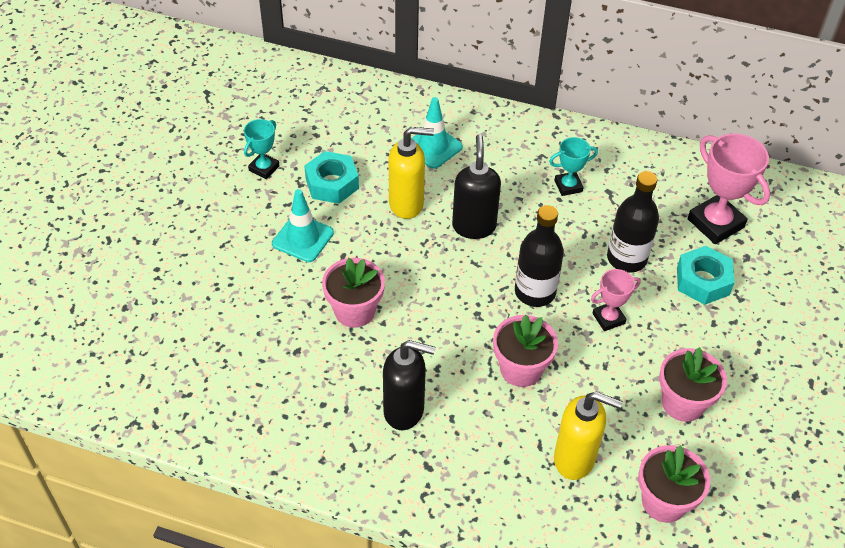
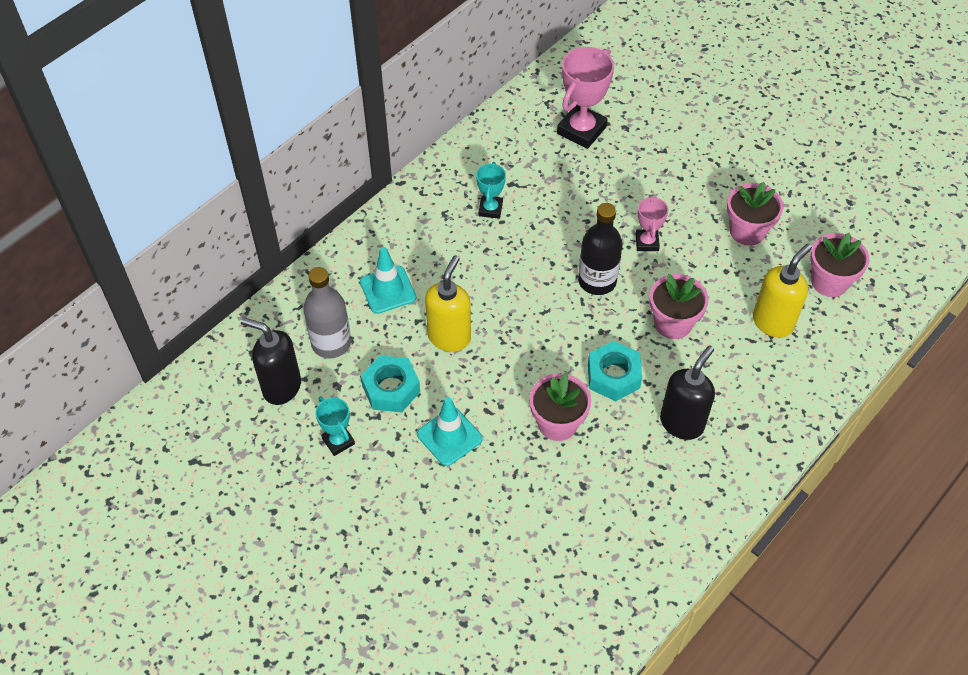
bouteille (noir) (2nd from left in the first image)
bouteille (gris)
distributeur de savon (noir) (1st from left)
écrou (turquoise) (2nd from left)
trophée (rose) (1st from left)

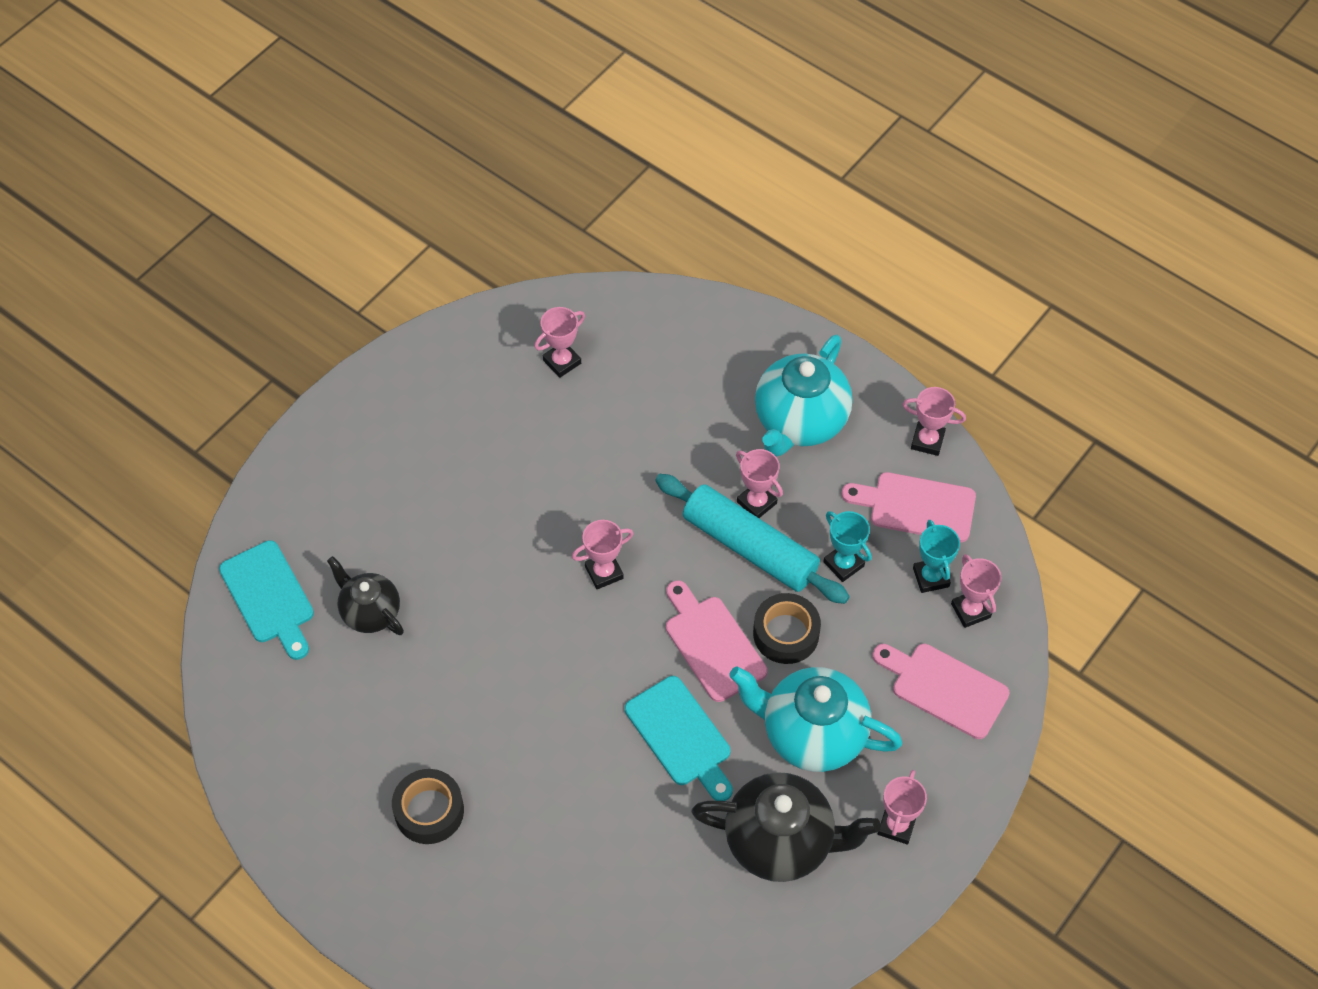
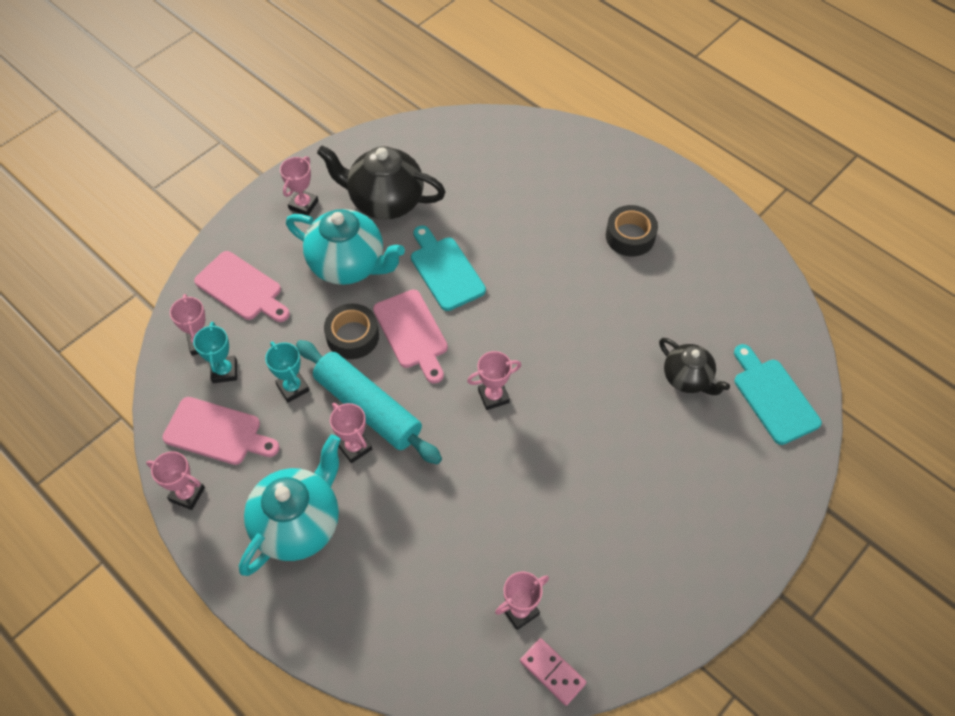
domino (rose)

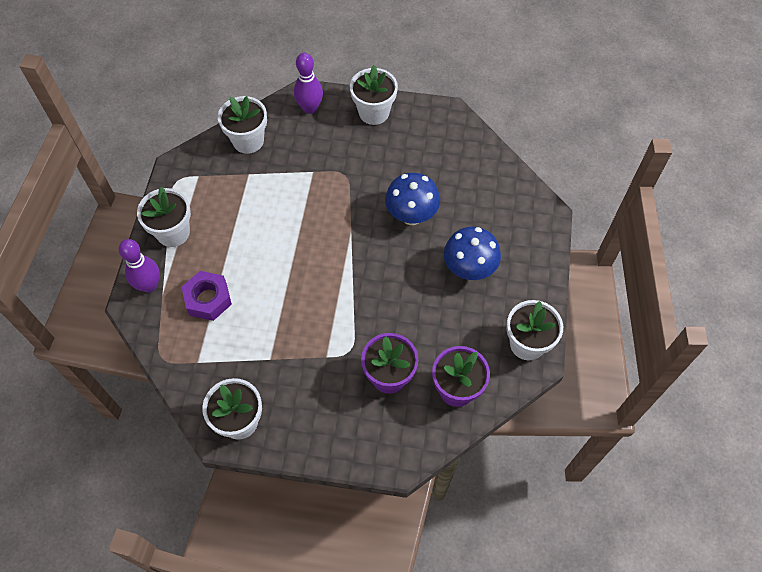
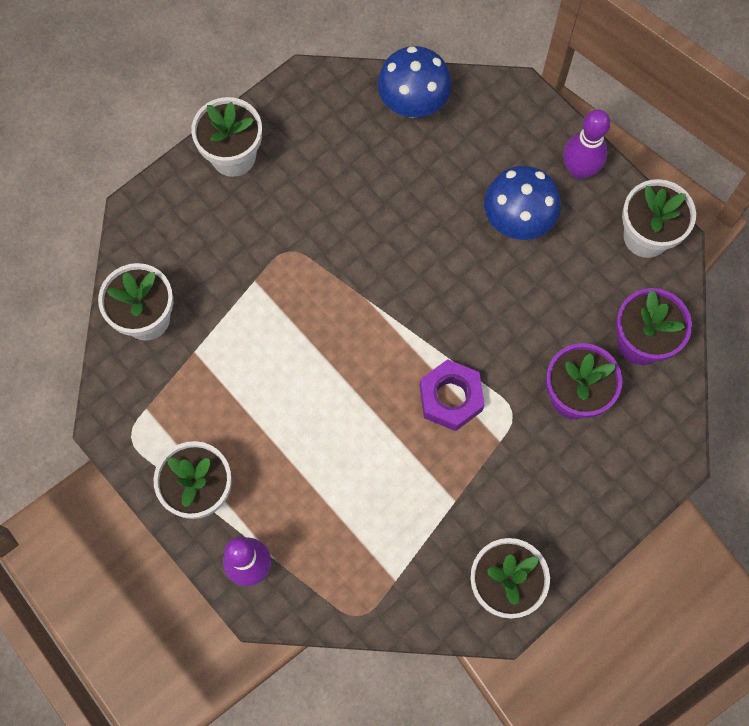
écrou (violet)
quille (violet) (2nd from left)
champignon (bleu) (1st from left)

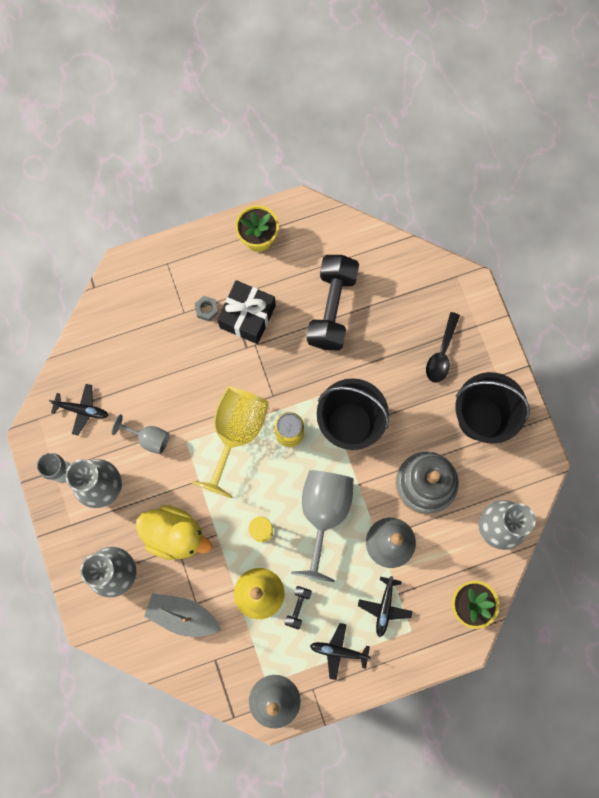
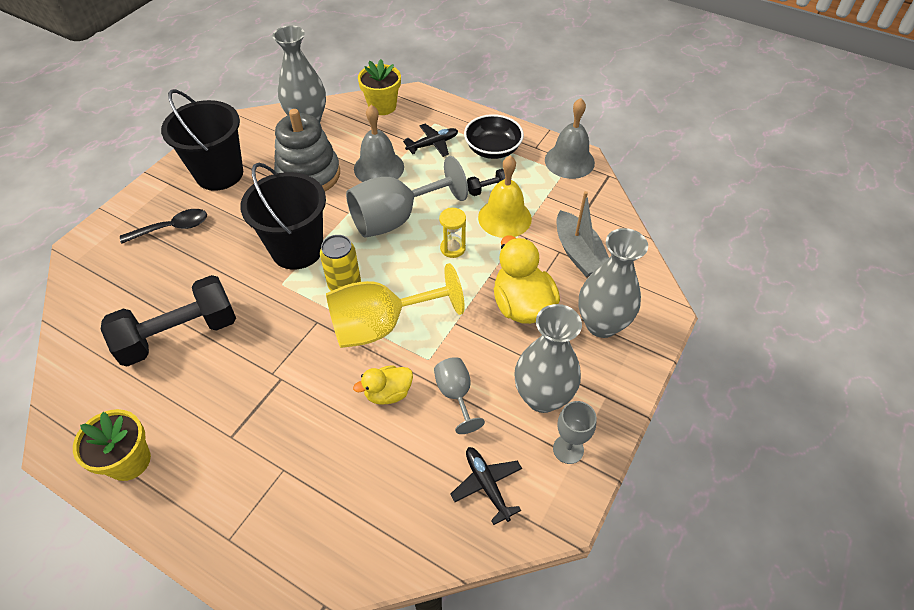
écrou (gris)
cadeau (noir)
canard (jaune) (1st from left)
bol (noir)

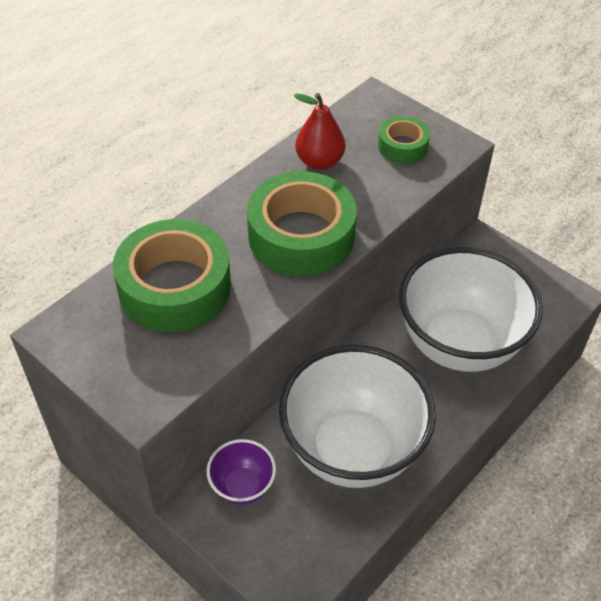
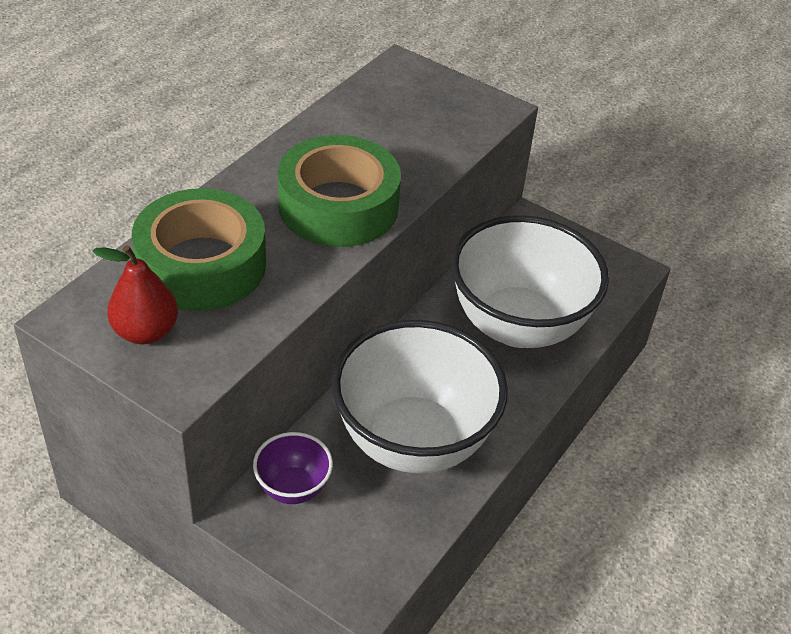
ruban adhésif (vert) (3rd from left in the first image)
poire (rouge)

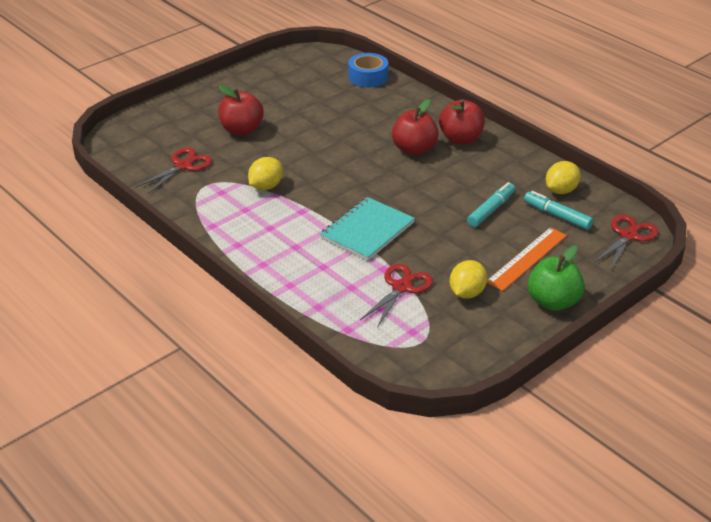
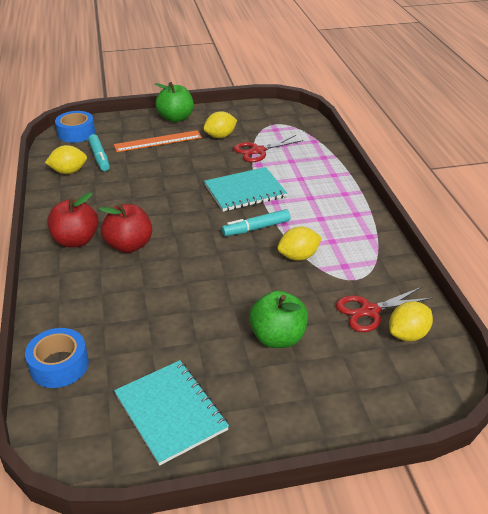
carnet (turquoise) (1st from left)
citron (jaune) (4th from left)
feutre (turquoise) (2nd from left)
ruban adhésif (bleu) (2nd from left)
pomme (vert) (2nd from left)

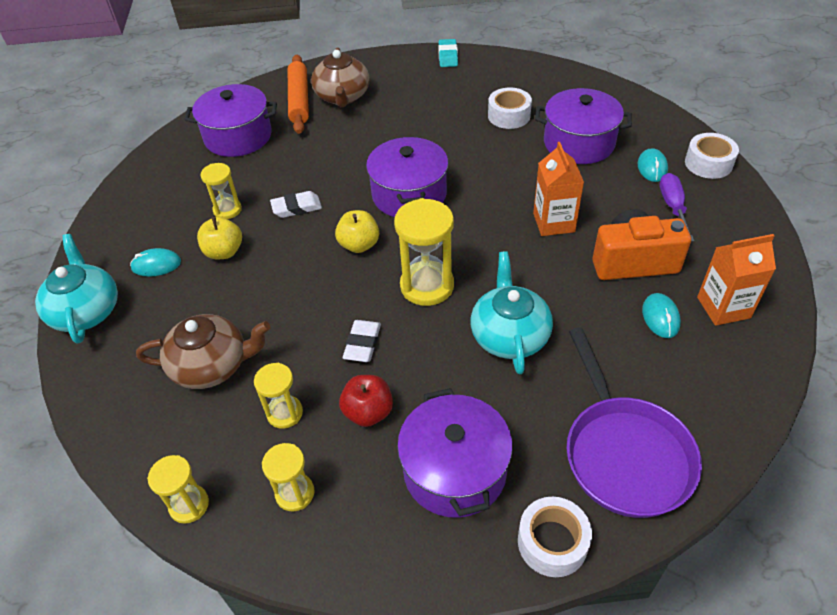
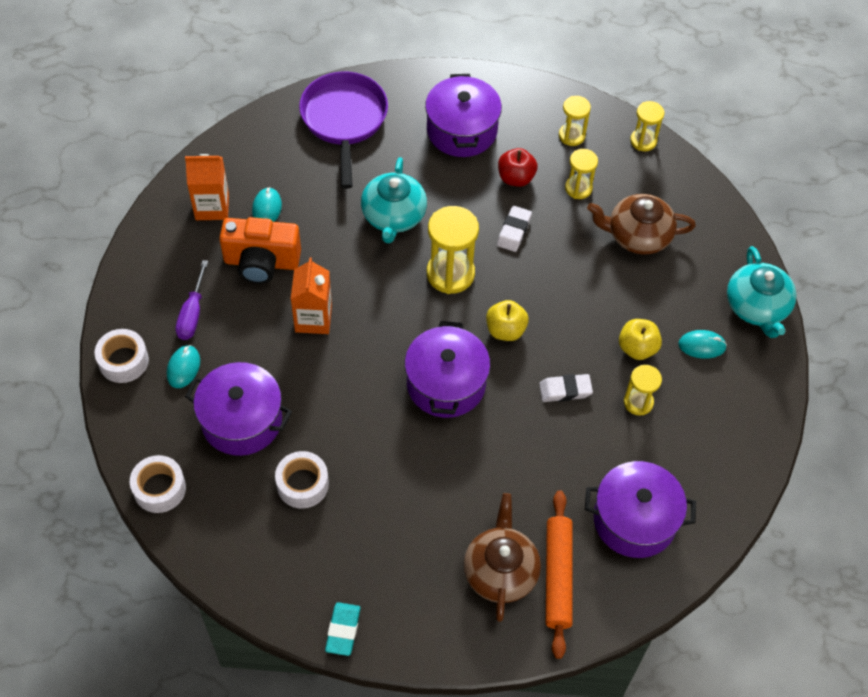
ruban adhésif (blanc) (2nd from left)

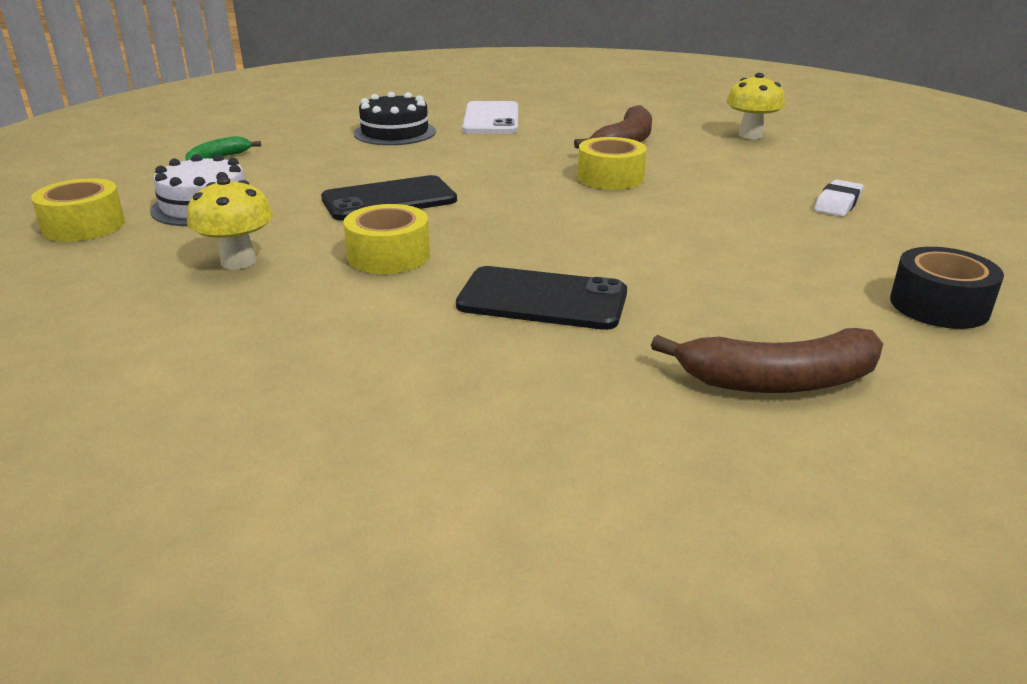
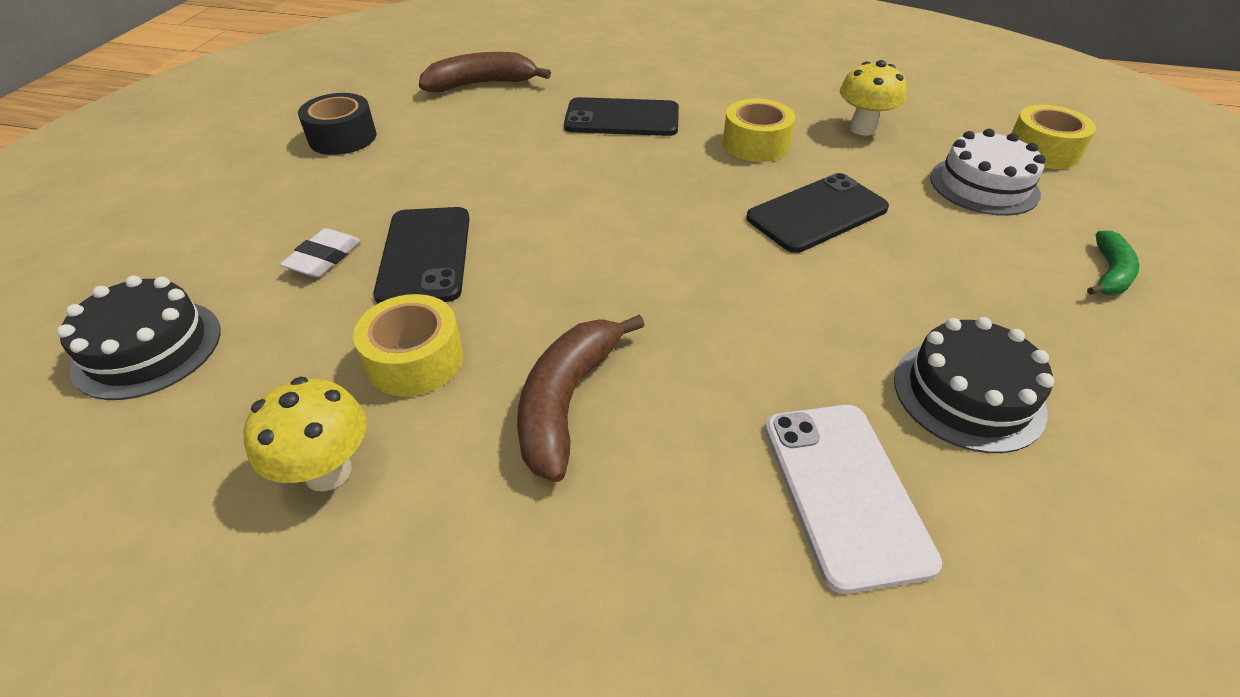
gâteau (noir) (1st from left)
téléphone (noir) (1st from left)
ruban adhésif (jaune) (1st from left)

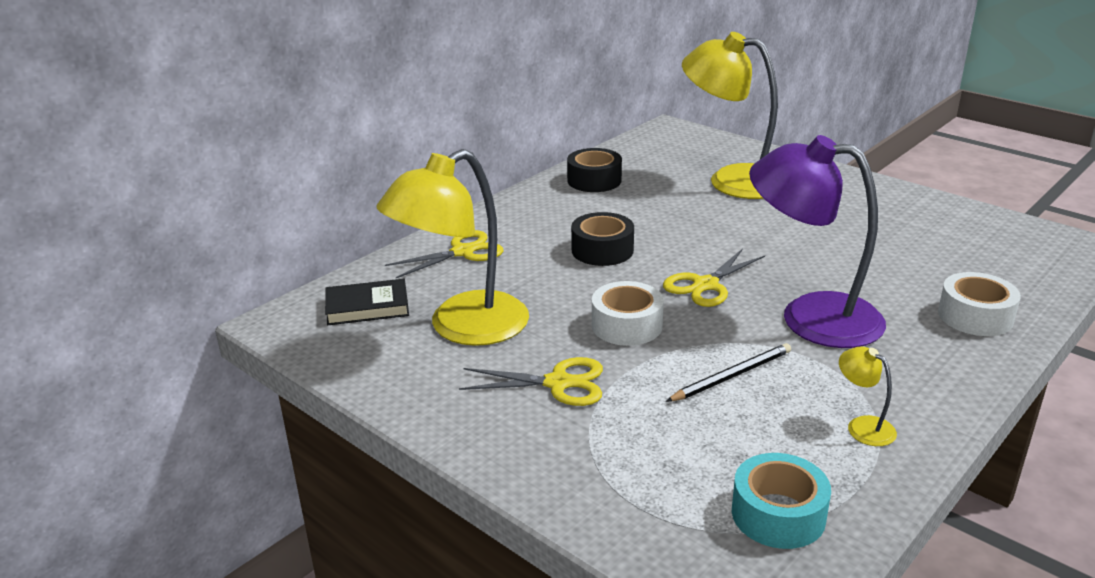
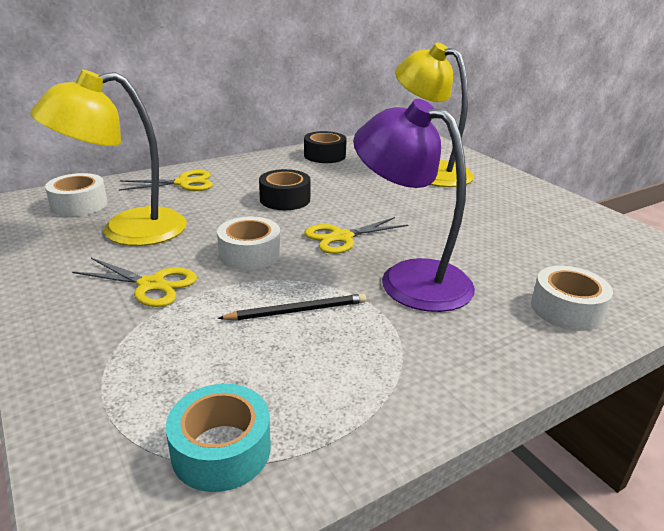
lampe (jaune) (3rd from left in the first image)
ruban adhésif (blanc) (1st from left)

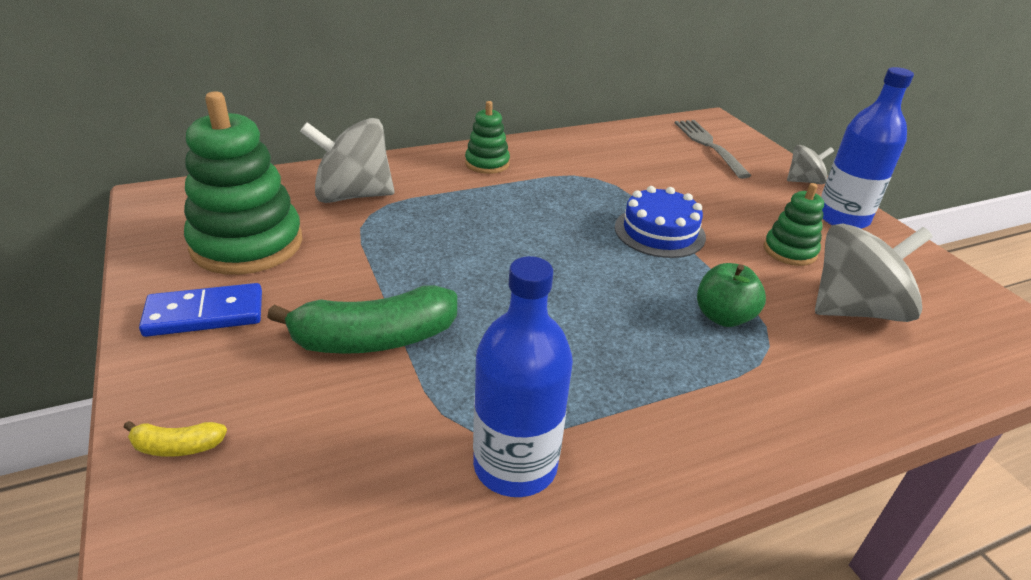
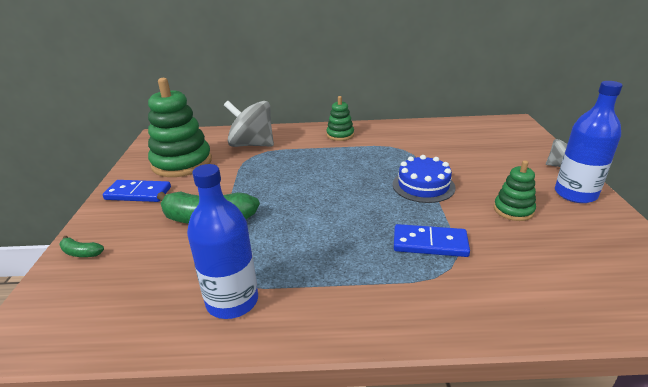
fourchette (gris)
toupie (gris) (3rd from left in the first image)
domino (bleu) (2nd from left)
banane (vert) (1st from left)

